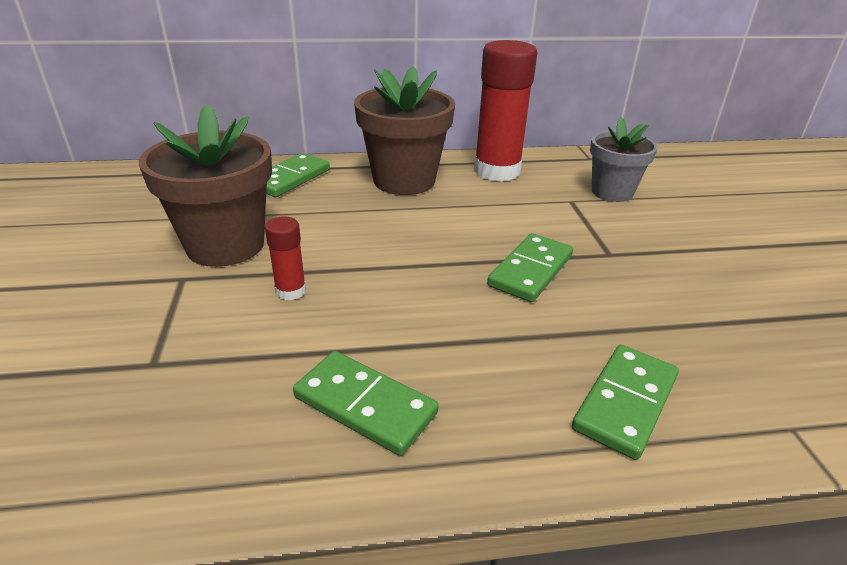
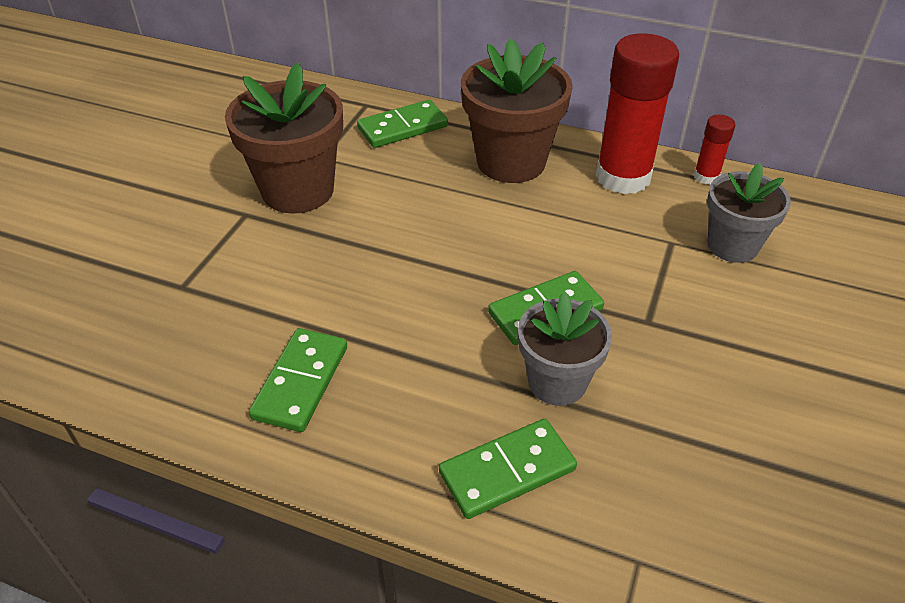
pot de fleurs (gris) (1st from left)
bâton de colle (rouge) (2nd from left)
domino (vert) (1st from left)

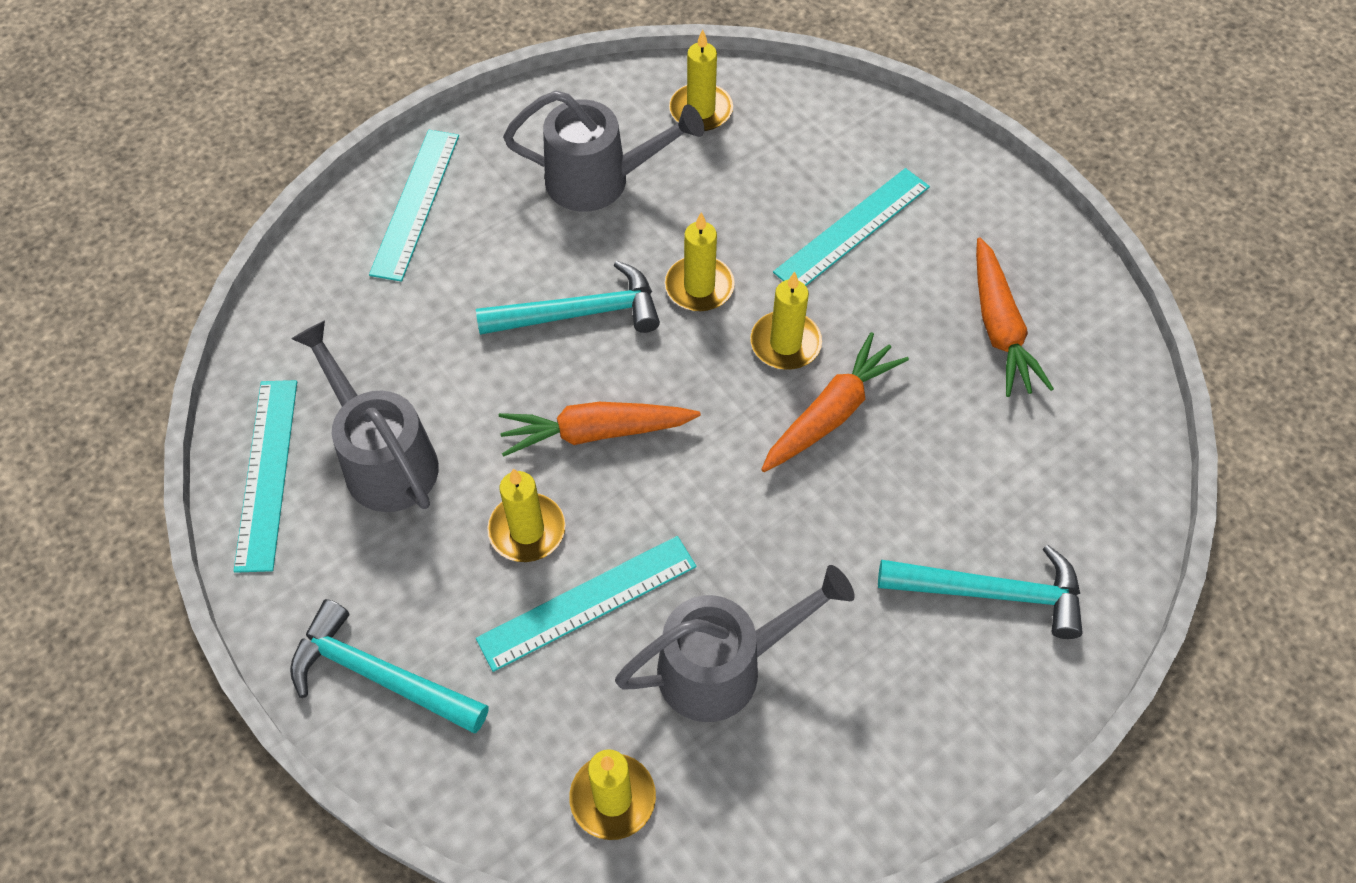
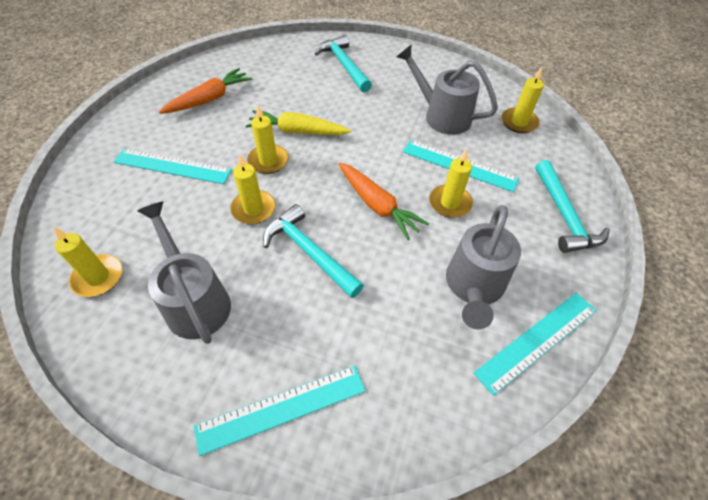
carotte (jaune)

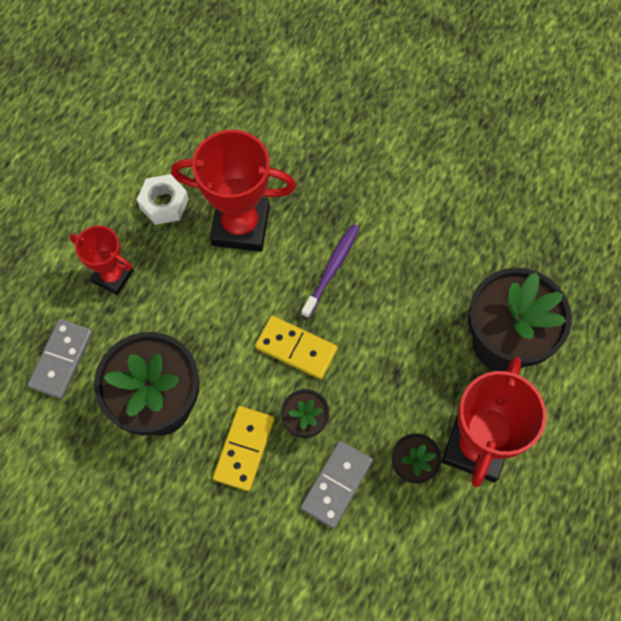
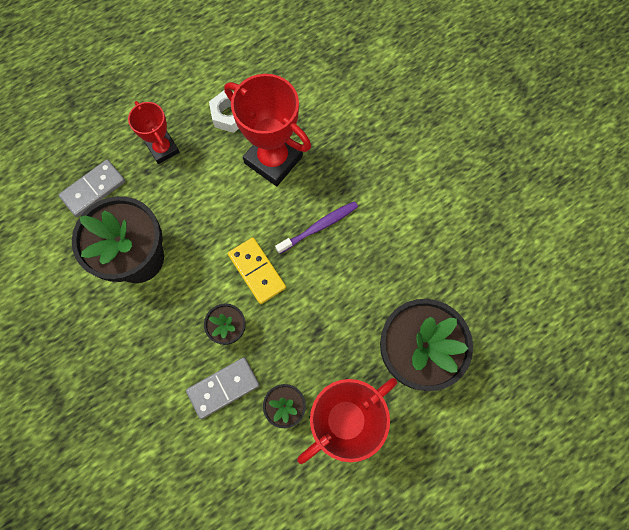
domino (jaune) (1st from left in the first image)

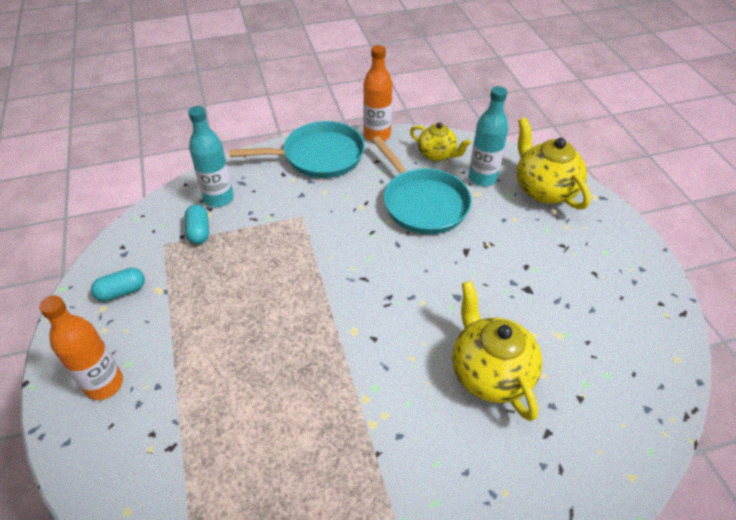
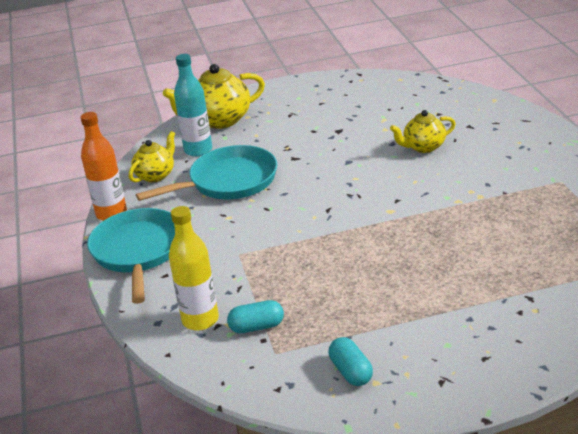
bouteille (orange) (1st from left in the first image)
bouteille (jaune)
théière (jaune) (3rd from left)

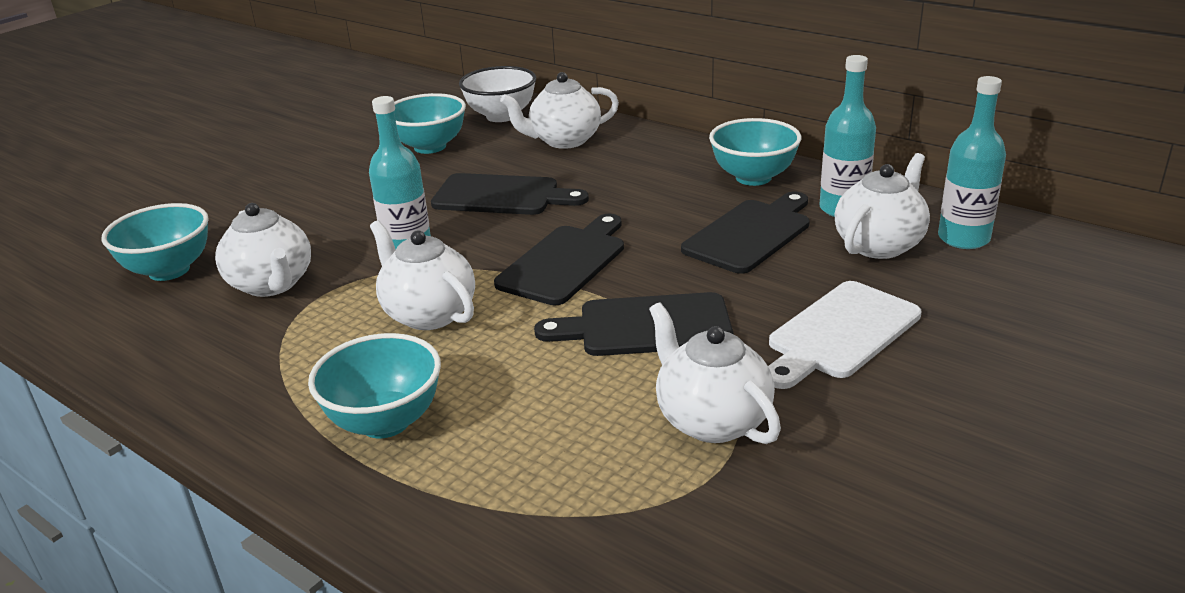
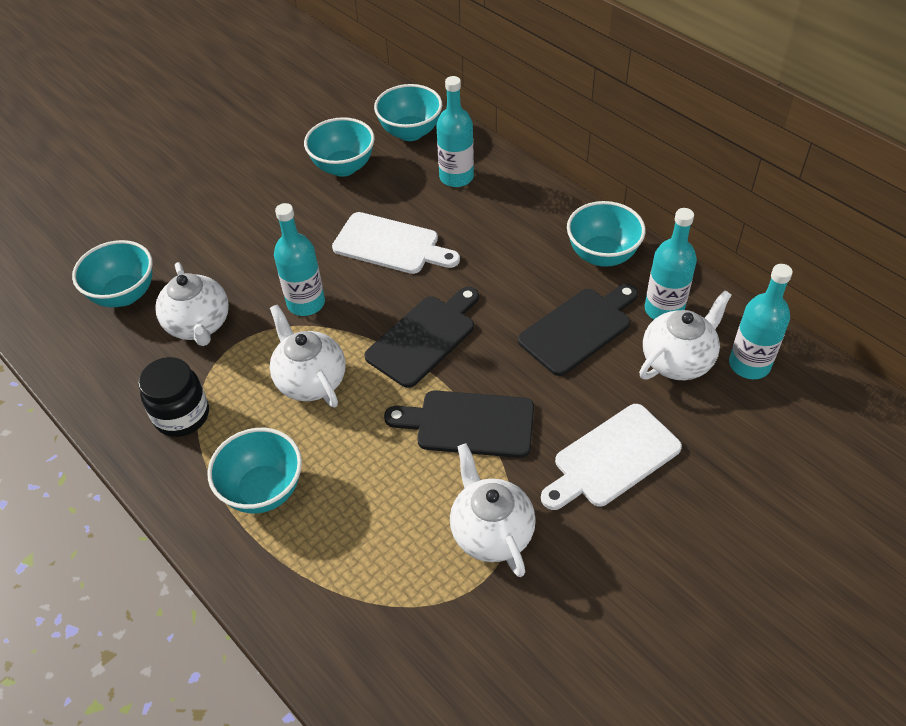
bocal (noir)
bouteille (turquoise) (2nd from left)
planche à découper (blanc) (1st from left)
bol (turquoise) (4th from left)

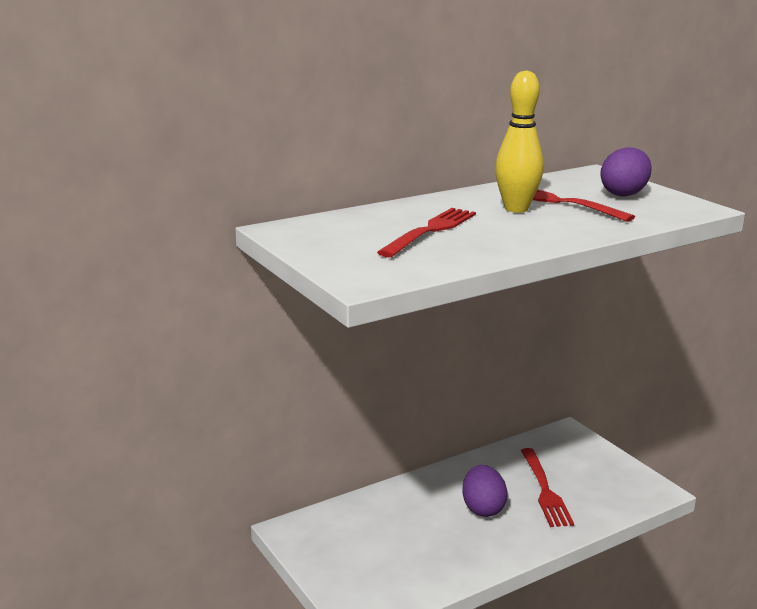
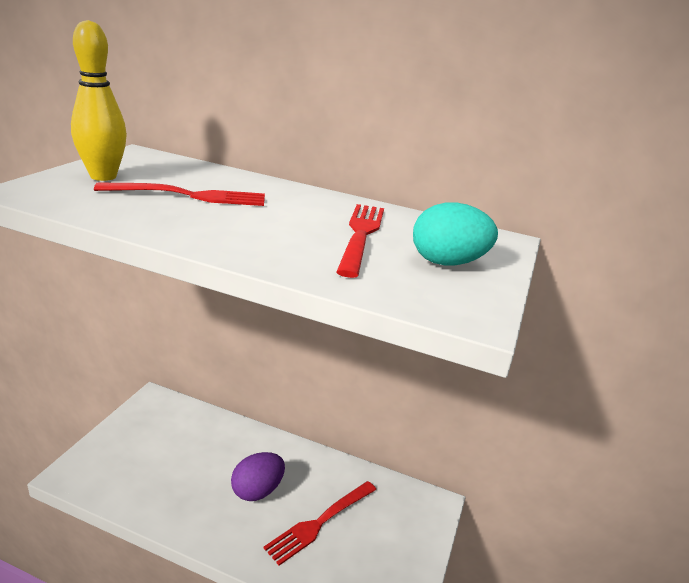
quille (jaune)
œuf (turquoise)

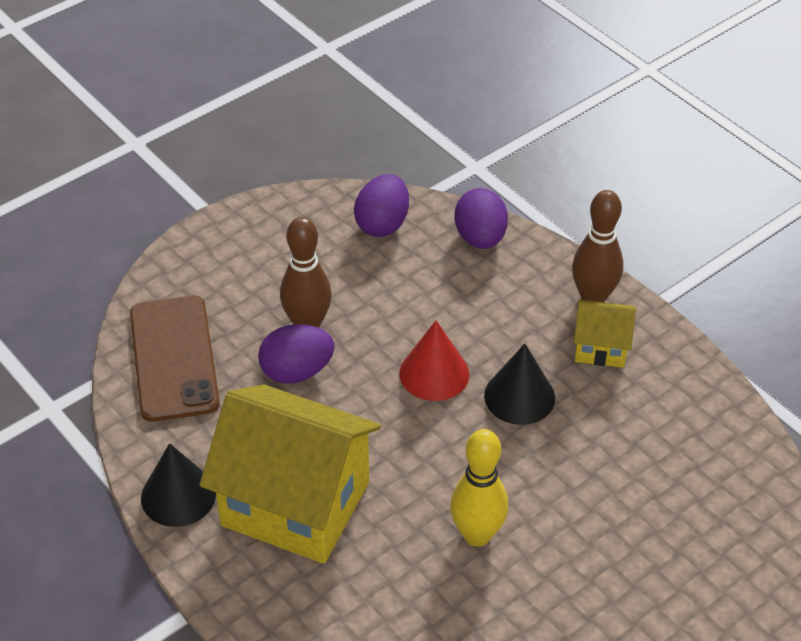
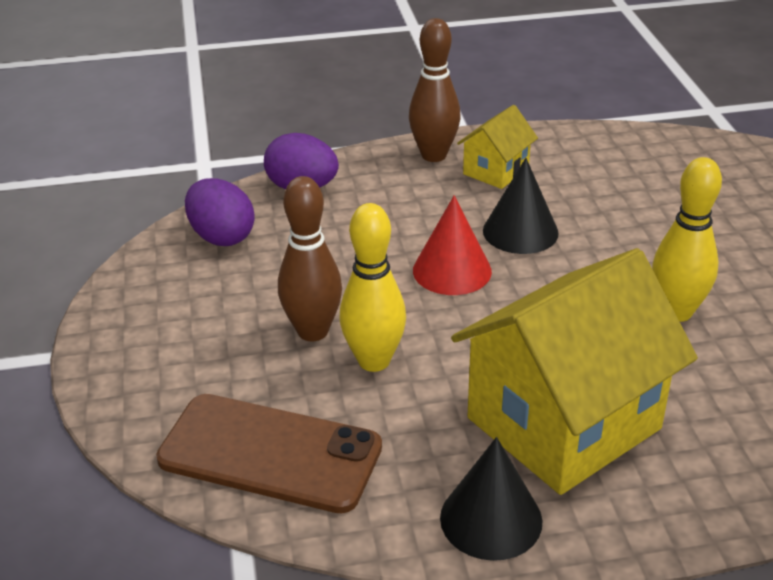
quille (jaune) (1st from left)

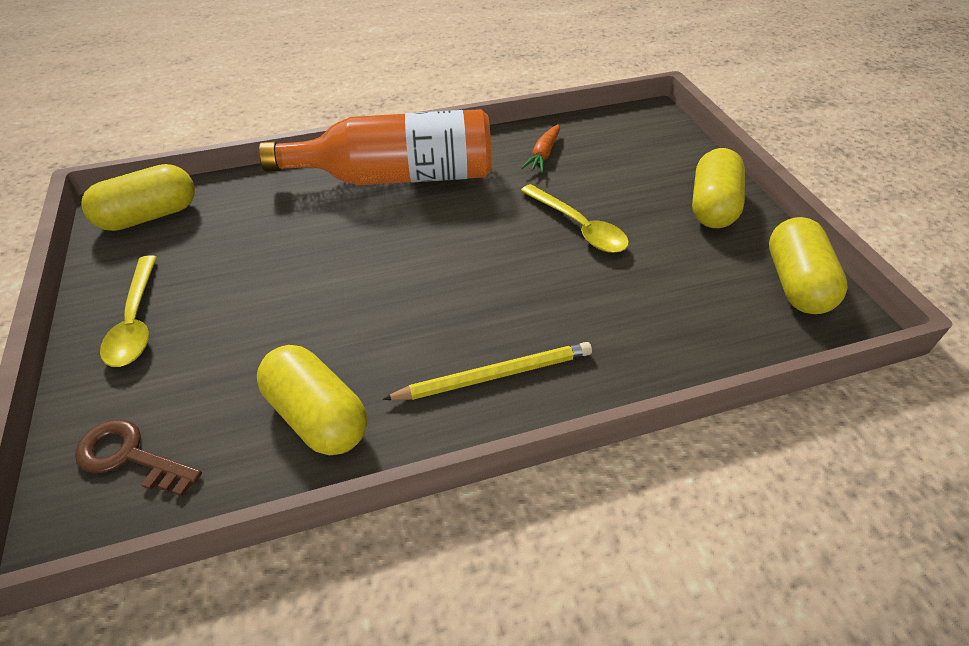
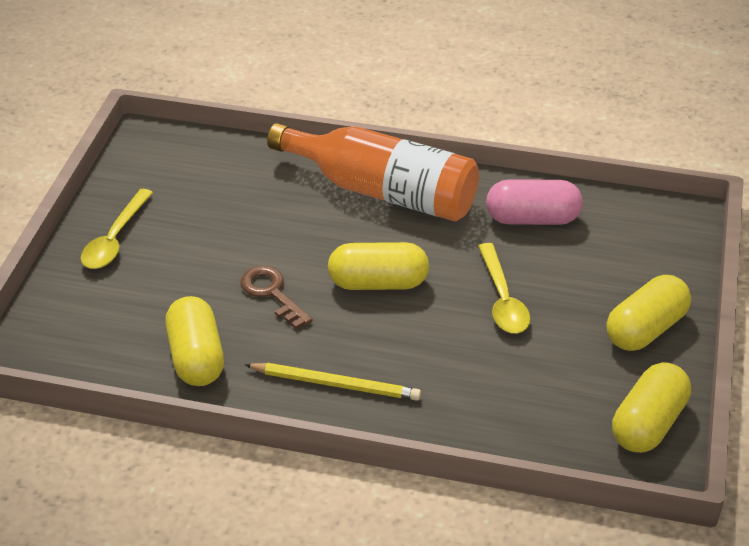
clé (marron)
gélule (jaune) (2nd from left)
gélule (rose)

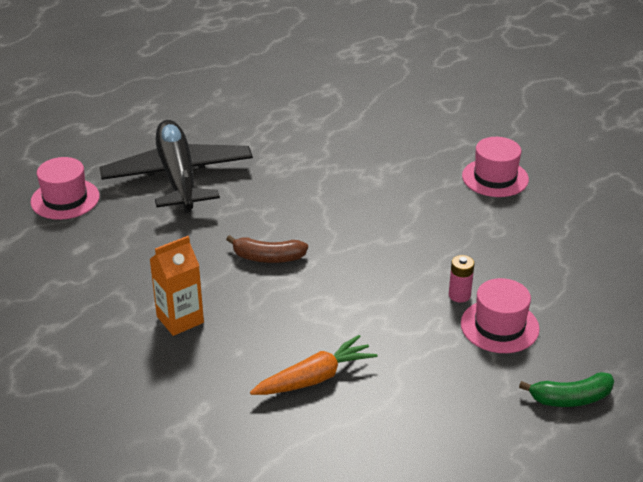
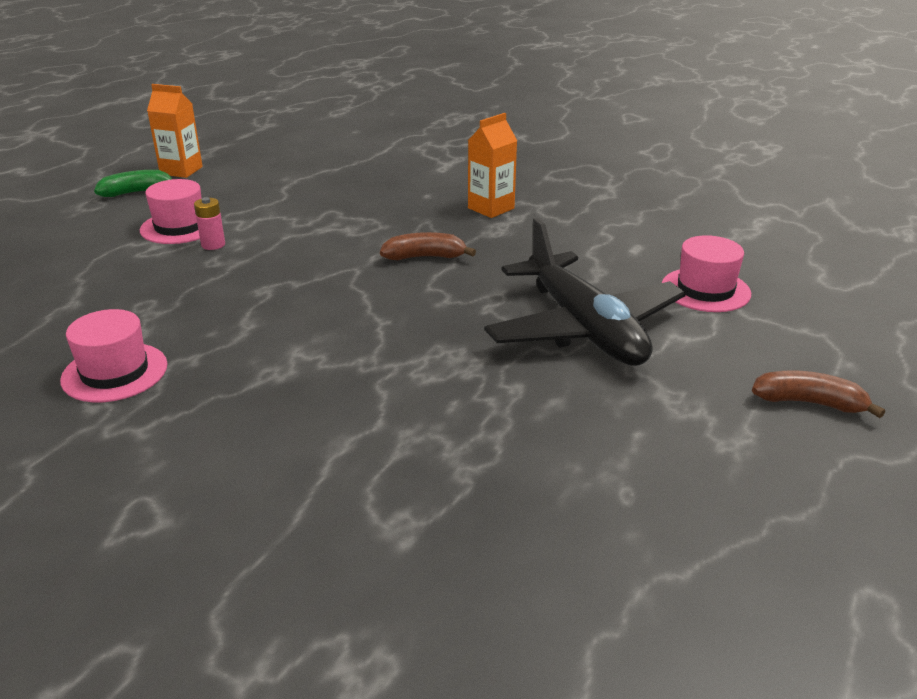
carotte (orange)
brique de lait (orange) (1st from left)
banane (marron) (2nd from left)

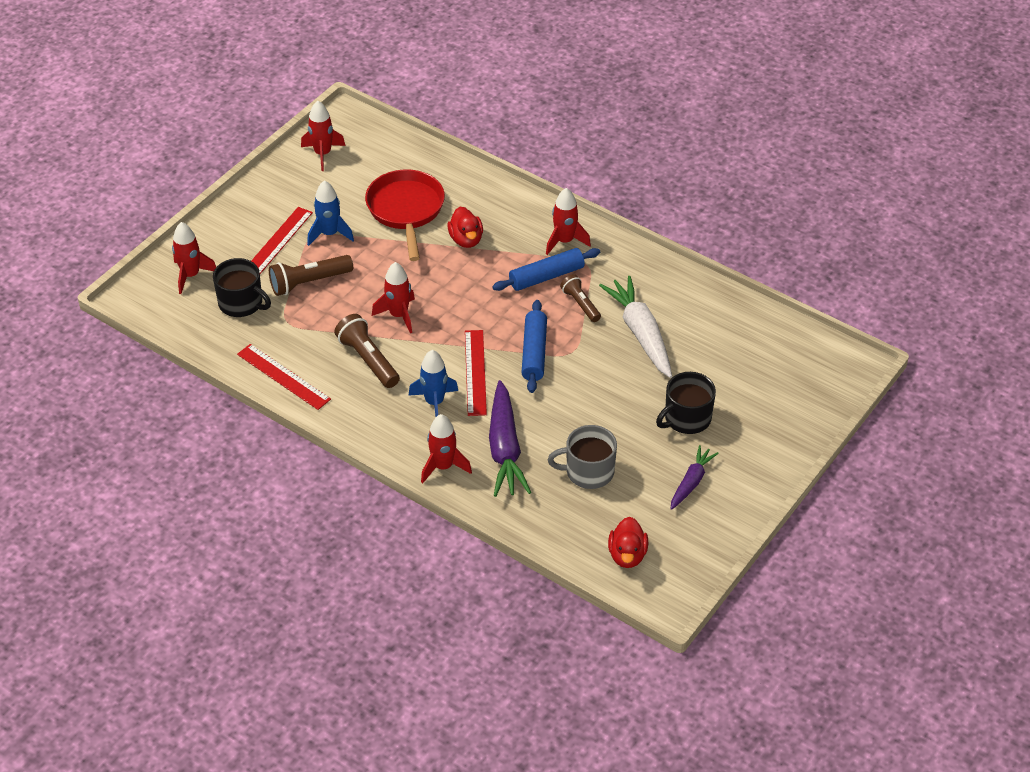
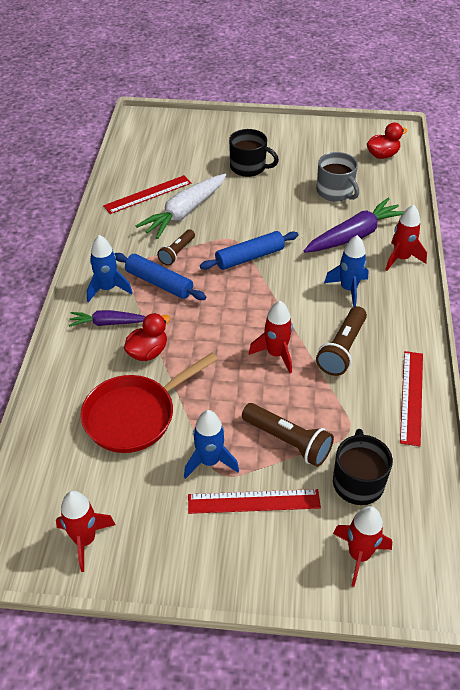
règle (rouge) (1st from left)
carotte (violet) (1st from left)
fusée (bleu) (1st from left)

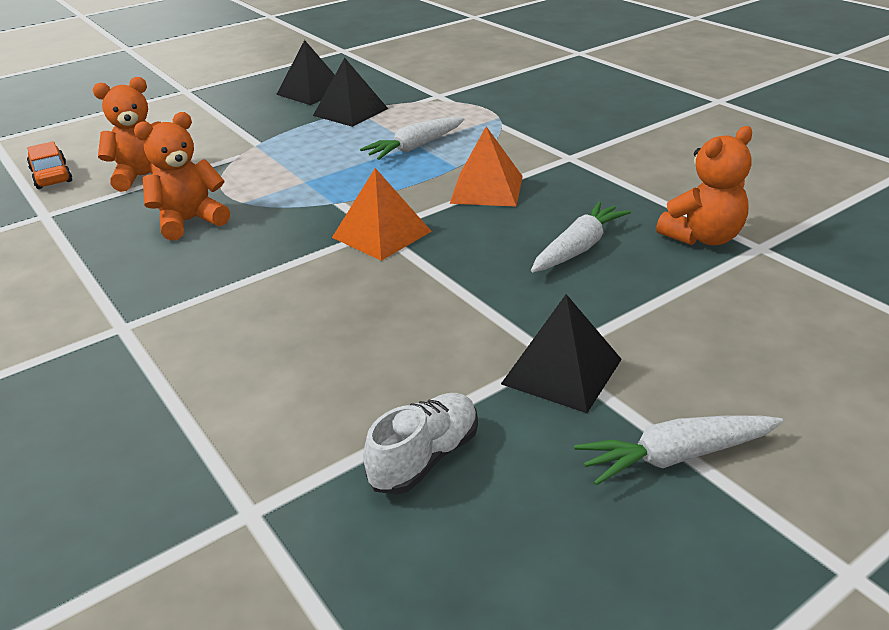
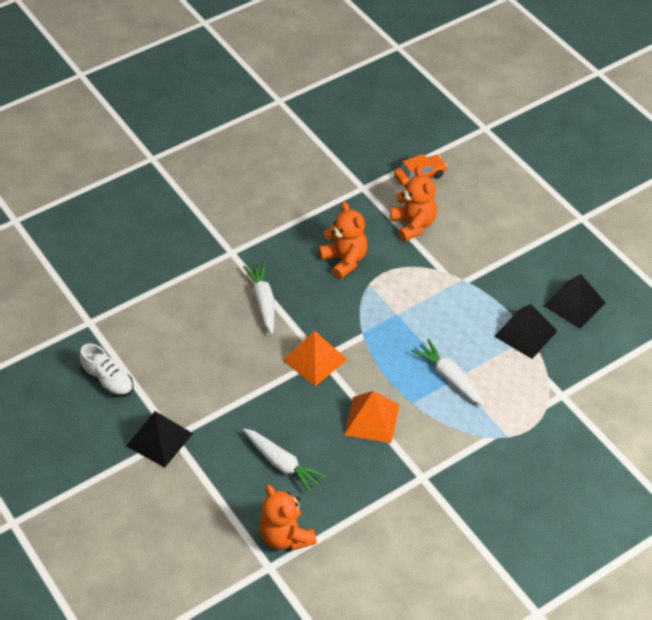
carotte (blanc) (1st from left)

